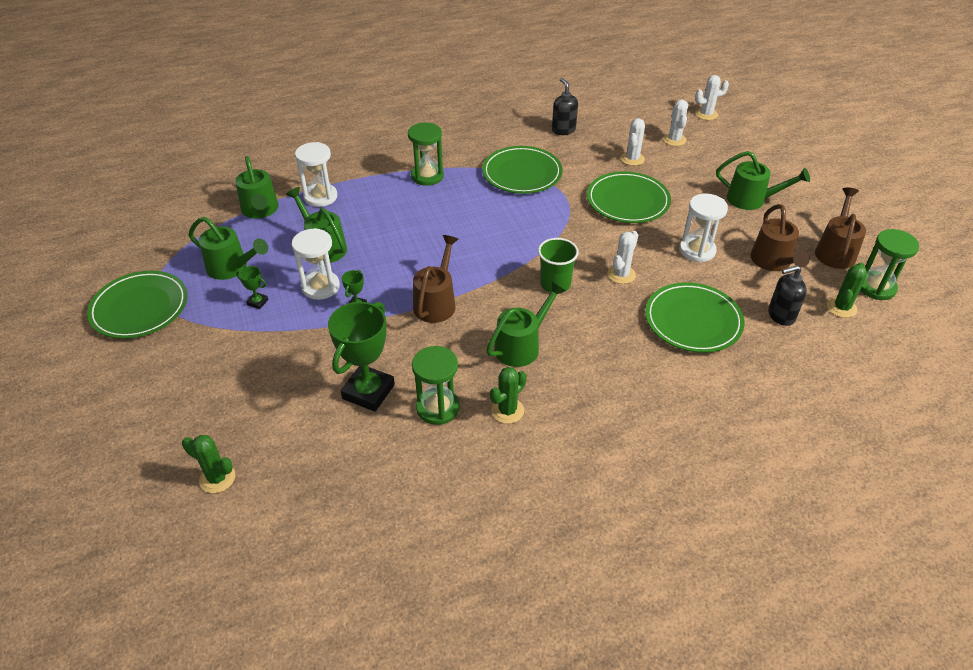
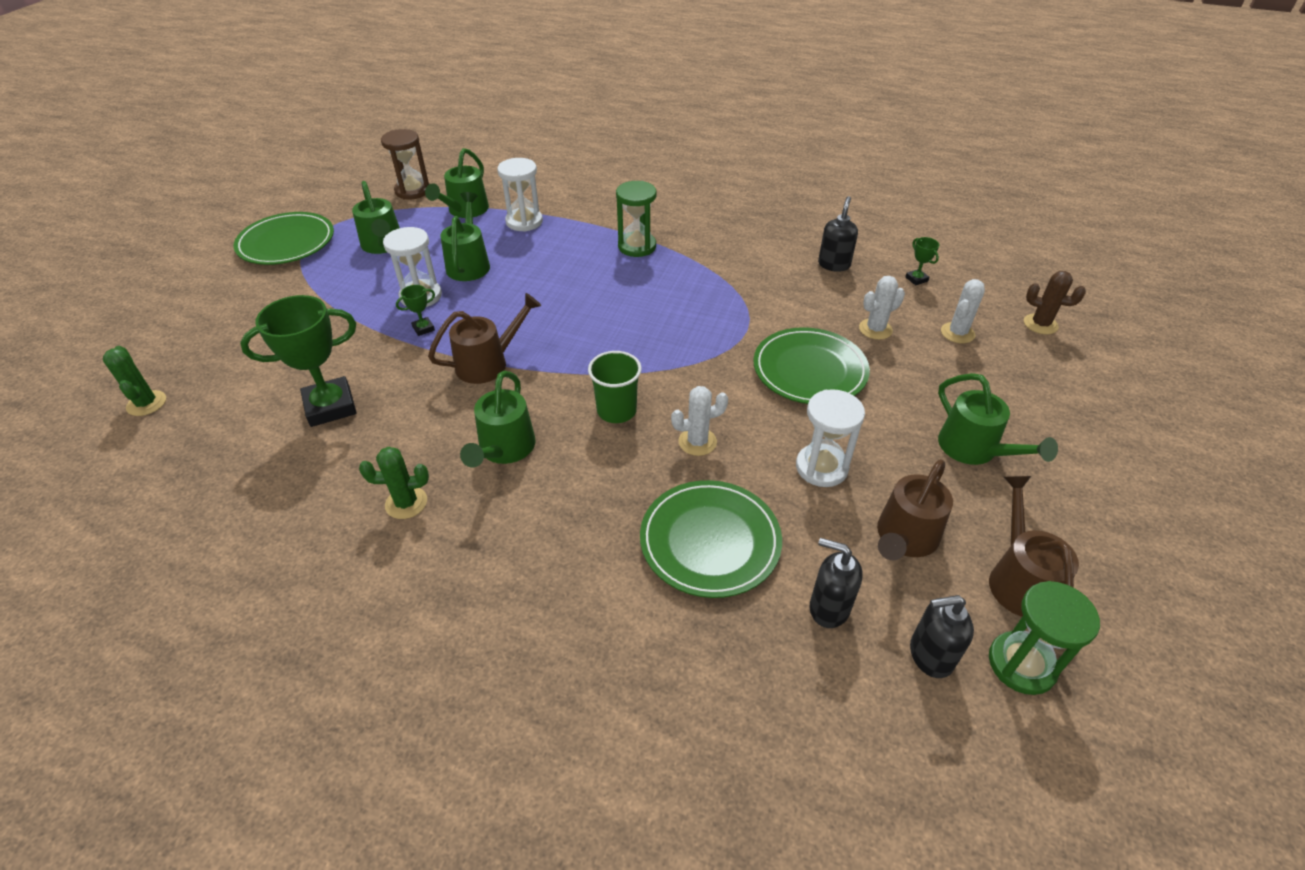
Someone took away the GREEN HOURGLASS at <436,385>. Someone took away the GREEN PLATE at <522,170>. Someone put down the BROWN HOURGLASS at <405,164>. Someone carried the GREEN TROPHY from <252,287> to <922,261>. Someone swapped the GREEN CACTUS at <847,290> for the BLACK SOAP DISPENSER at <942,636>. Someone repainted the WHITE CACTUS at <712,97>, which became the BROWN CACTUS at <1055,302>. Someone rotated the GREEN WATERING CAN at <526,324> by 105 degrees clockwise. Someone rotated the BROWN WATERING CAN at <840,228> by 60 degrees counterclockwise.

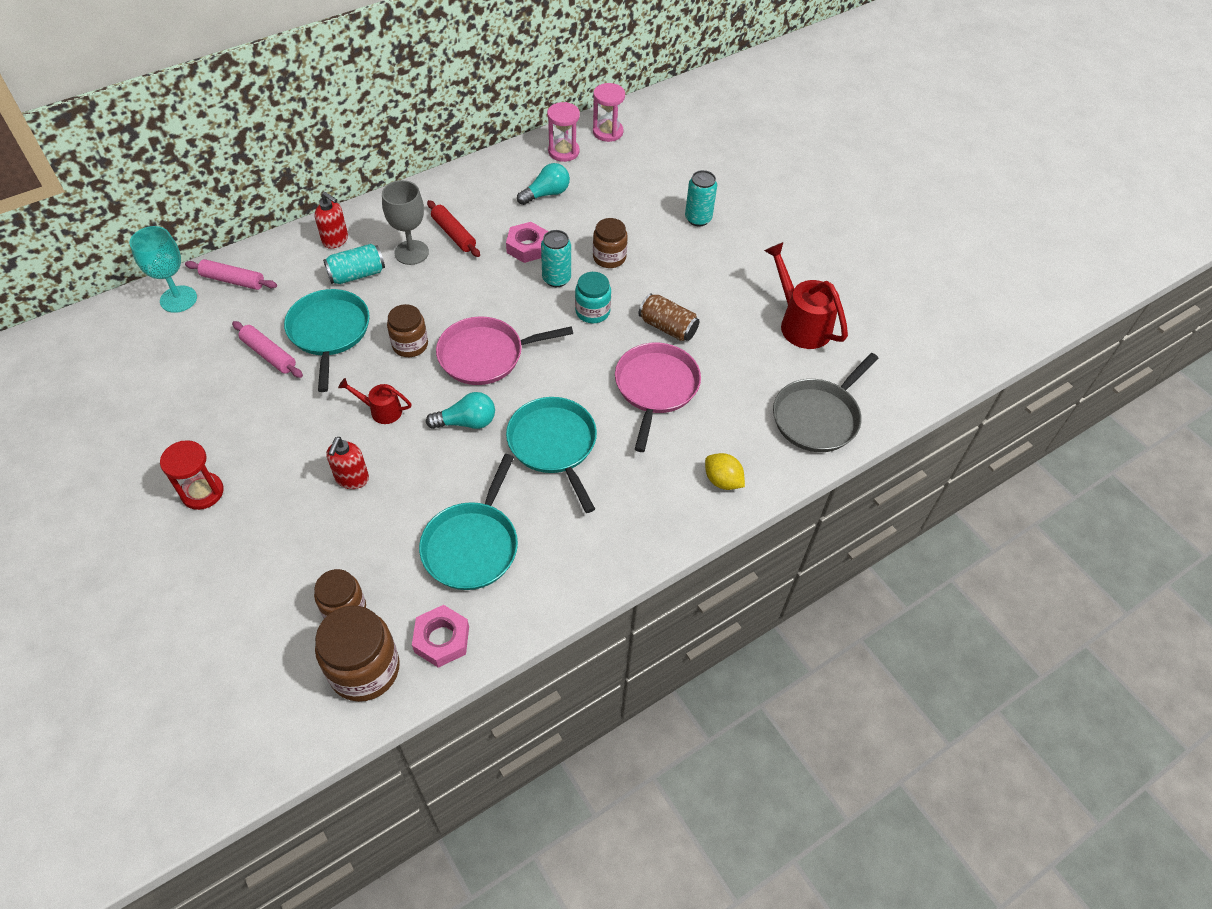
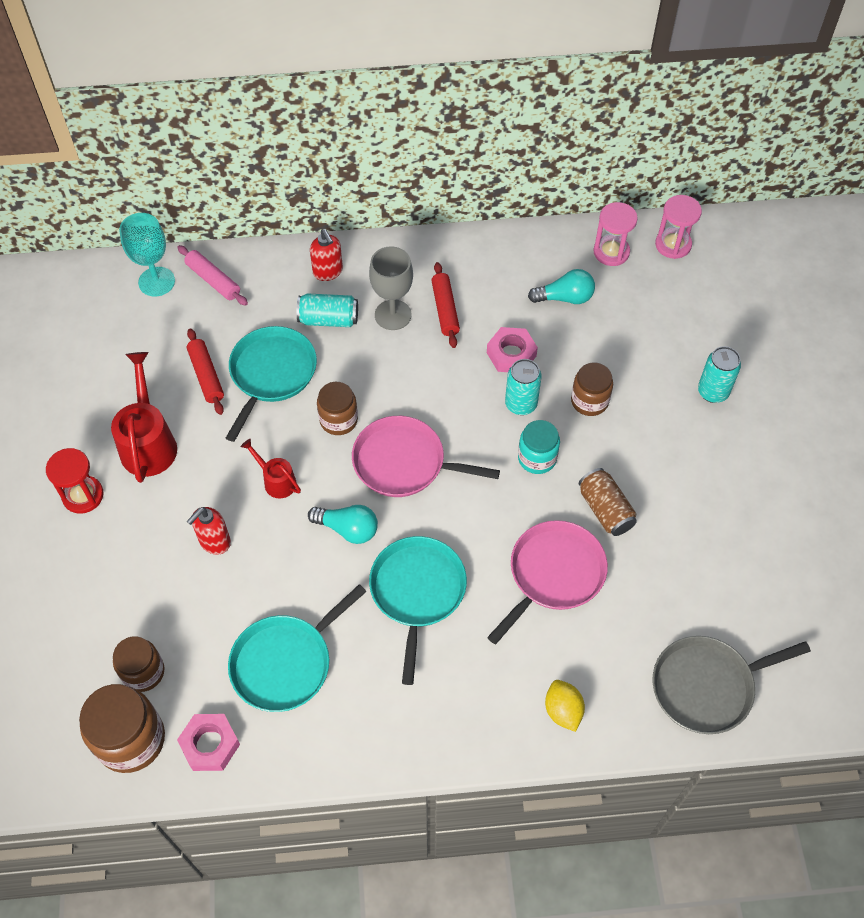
Someone carried the RED WATERING CAN from <806,295> to <144,417>. Someone repainted the PINK ROLLING PIN at <267,349>, which became the RED ROLLING PIN at <205,371>.

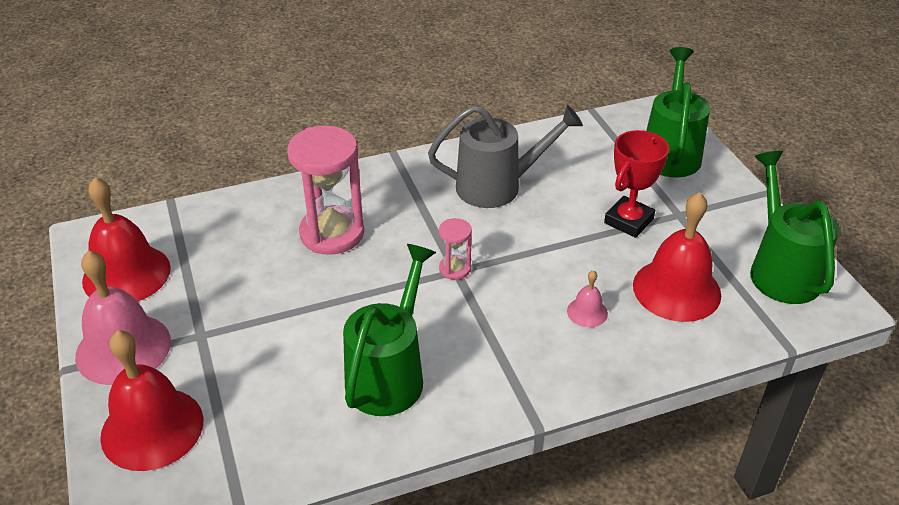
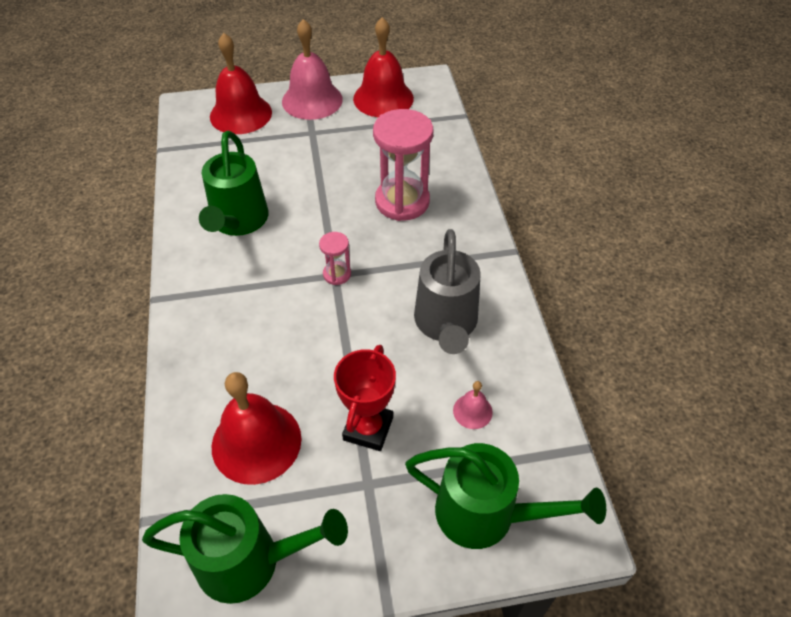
Someone carried the PINK BELL from <587,298> to <473,405>. Someone rotated the GREEN WATERING CAN at <389,330> by 60 degrees clockwise. Someone rotated the RED TROPHY at <636,184> by 60 degrees clockwise.

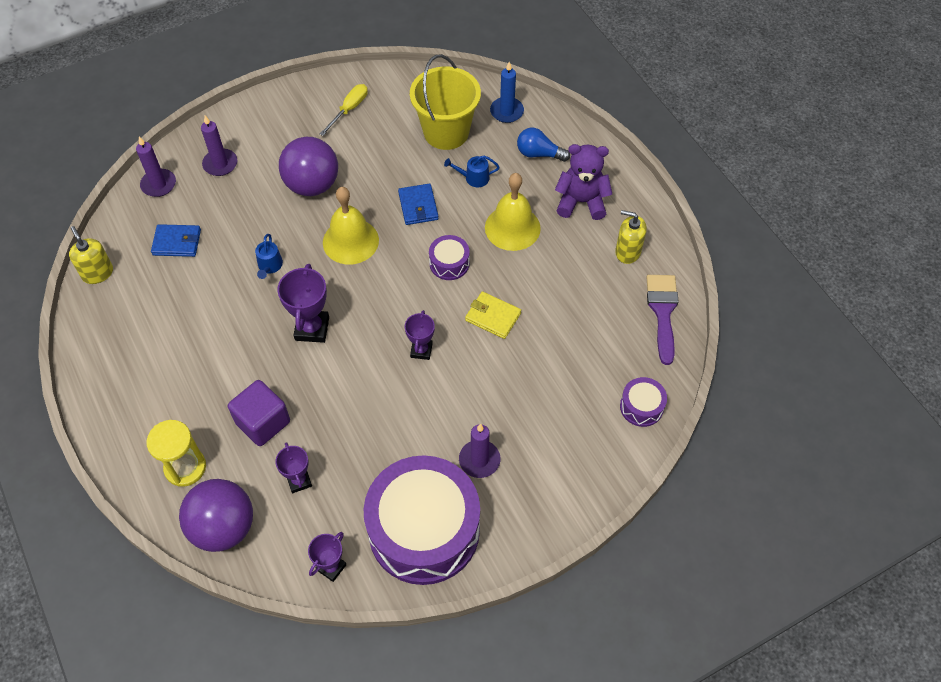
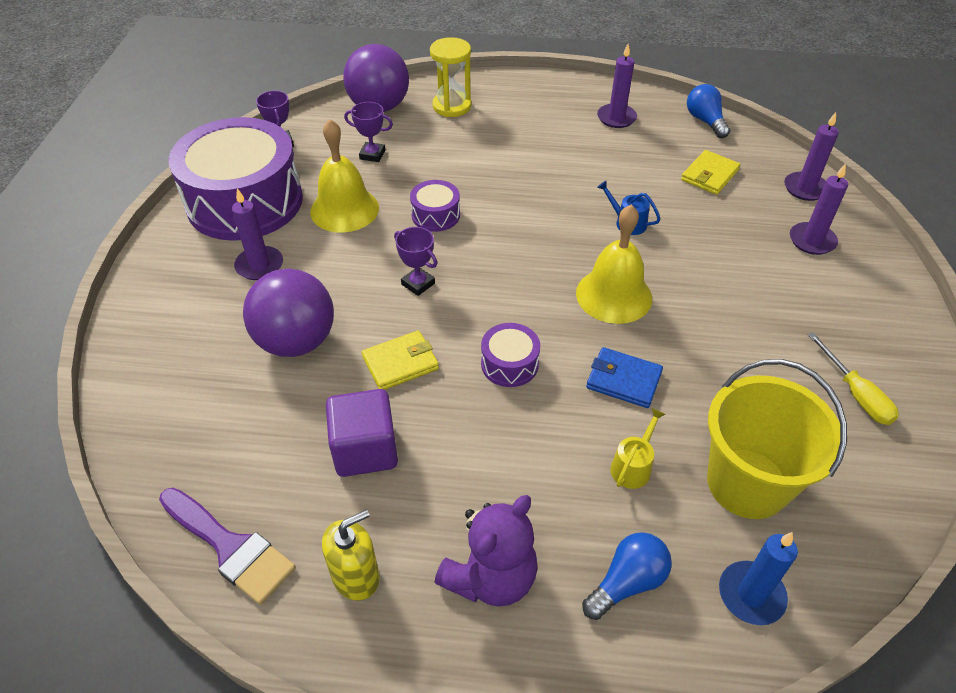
Someone took away the PURPLE TROPHY at <303,303>. Someone put down the PURPLE CANDLE at <617,86>. Someone carried the PURPLE CUBE from <259,413> to <362,433>. Someone carried the PURPLE BALL from <308,166> to <288,313>. Someone carried the YELLOW BELL from <513,212> to <344,176>. Someone carried the PURPLE DRUM from <643,402> to <435,206>. Someone swapped the YELLOW SOAP DISPENSER at <91,255> for the BLUE LIGHT BULB at <708,111>. Someone repainted the BLUE WALLET at <176,240>, which became the YELLOW WALLET at <710,172>. Someone repainted the BLUE WATERING CAN at <472,171>, which became the YELLOW WATERING CAN at <638,448>.

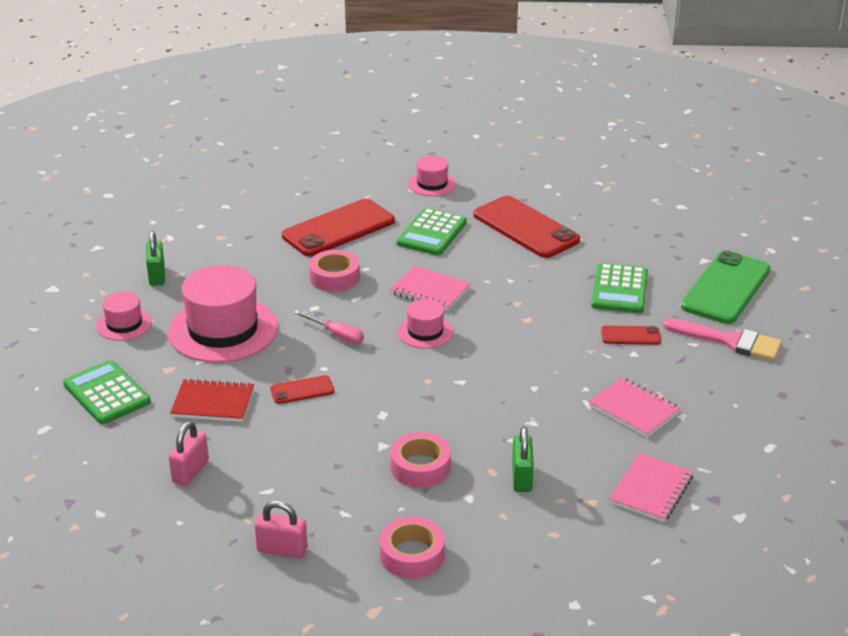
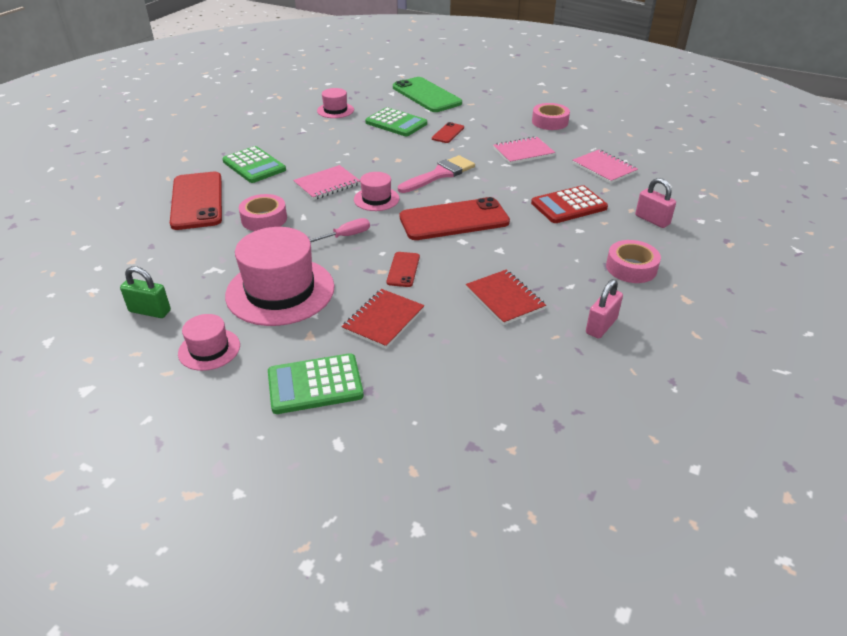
Someone put down the RED NOTEBOOK at <506,297>. Someone carried the PINK PADLOCK from <189,453> to <655,203>. Someone carried the PINK TAPE from <420,460> to <551,116>. Someone carried the PINK HAT from <432,176> to <335,103>. Someone carried the RED PHONE from <527,227> to <455,218>. Someone carried the PINK BRUSH from <722,339> to <436,174>. Someone swapped the GREEN PADLOCK at <523,459> for the RED CALCULATOR at <569,204>.

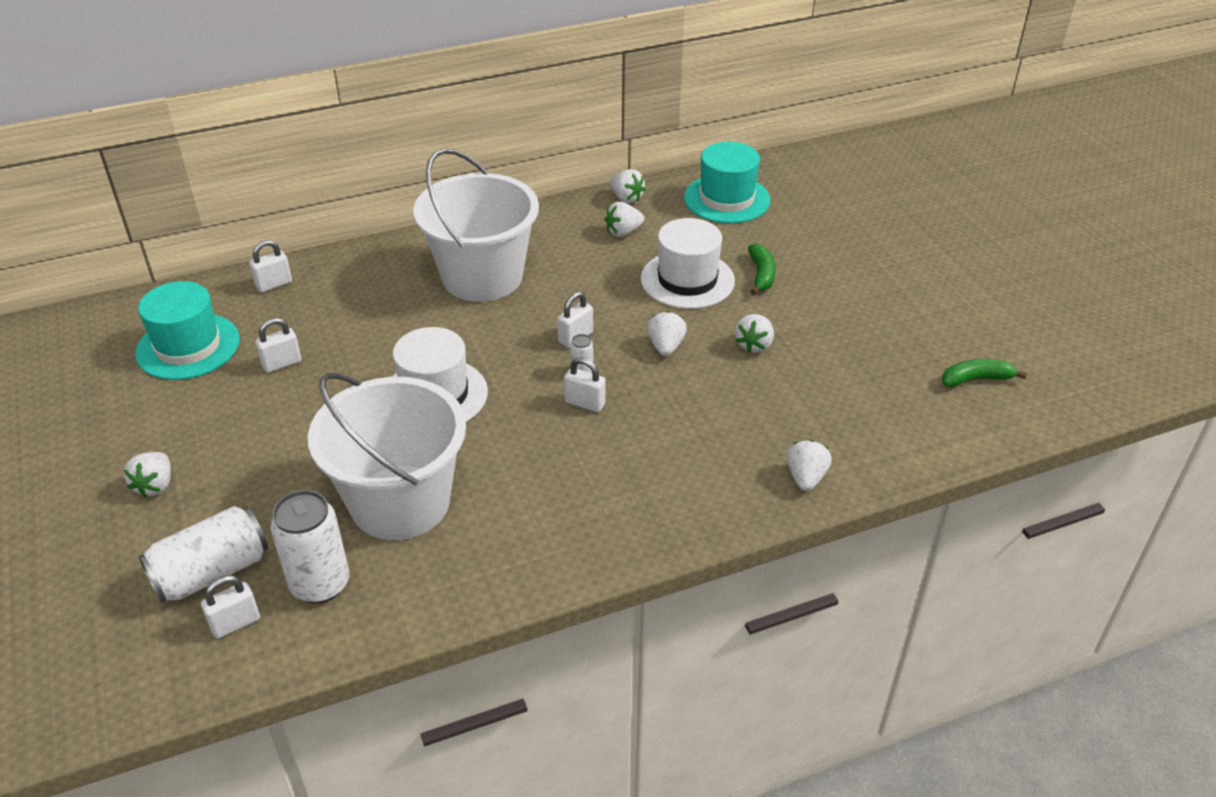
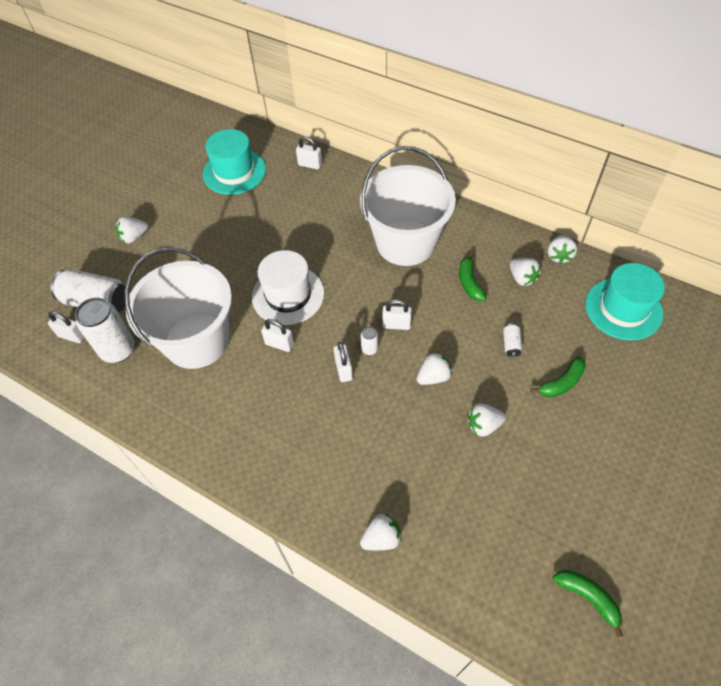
Someone put down the GREEN BANANA at <473,276>. Someone carried the WHITE PADLOCK from <278,345> to <277,335>. Someone swapped the WHITE HAT at <688,263> for the WHITE CAN at <512,340>. Someone rotated the WHITE STRAWBERRY at <624,219> by 150 degrees counterclockwise.

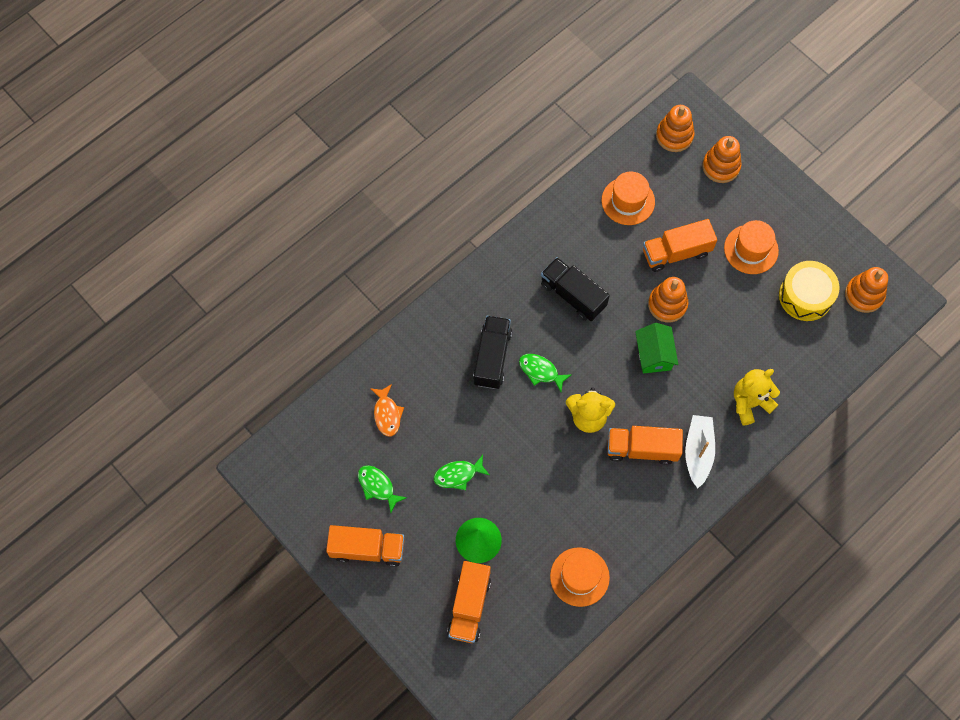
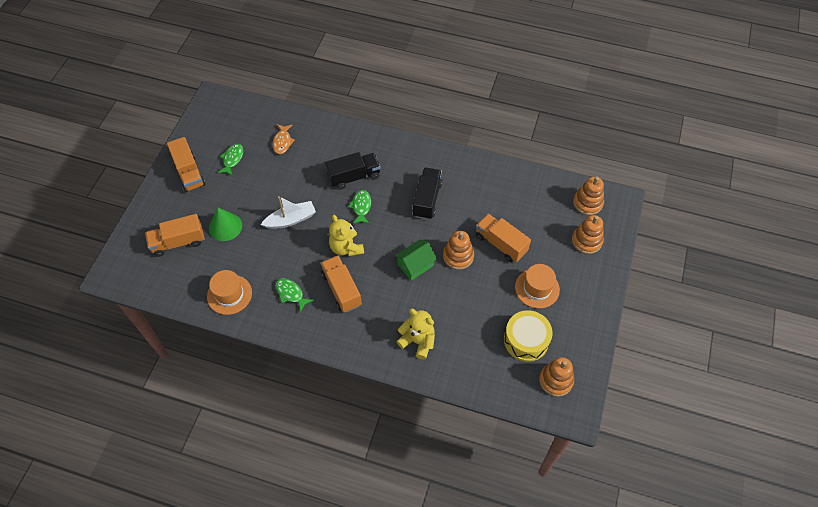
Someone took away the ORANGE HAT at <628,198>. Someone carried the GREEN FISH from <461,472> to <294,295>. Someone carried the WHITE BOAT from <700,451> to <288,212>. Someone rotated the ORANGE FISH at <387,410> by 45 degrees counterclockwise.

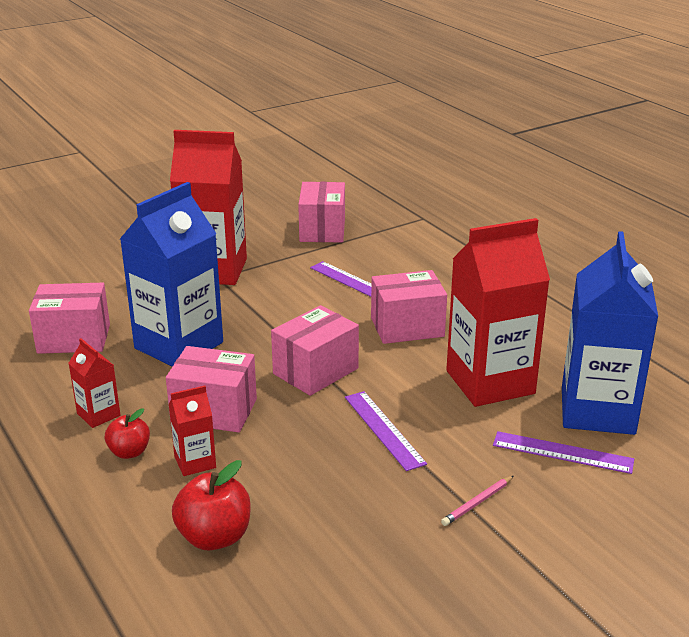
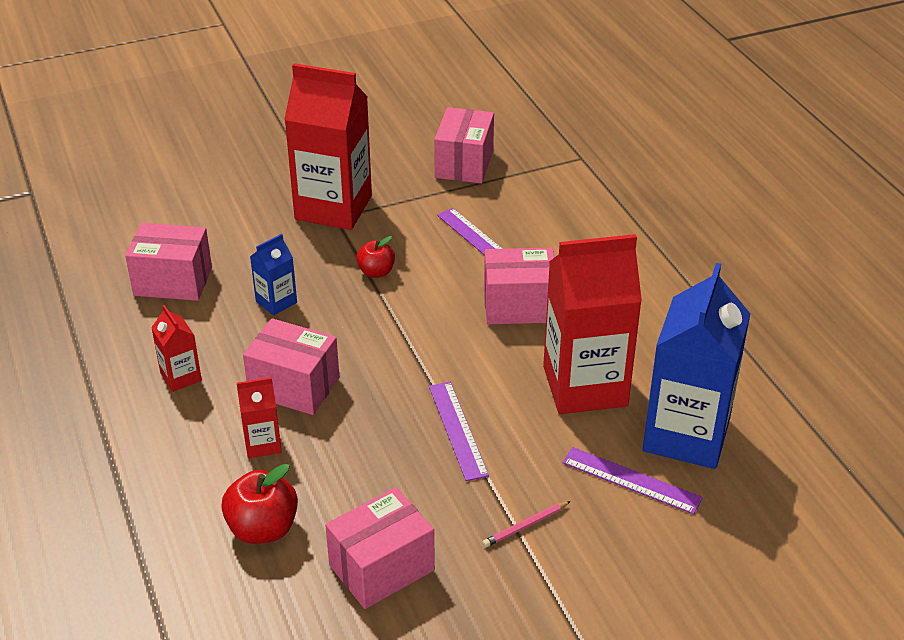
Someone carried the RED APPLE from <127,433> to <375,257>. Someone carried the PINK BOX from <315,350> to <380,548>. Someone scaled the BLUE CARTON at <171,274> by 0.45.

